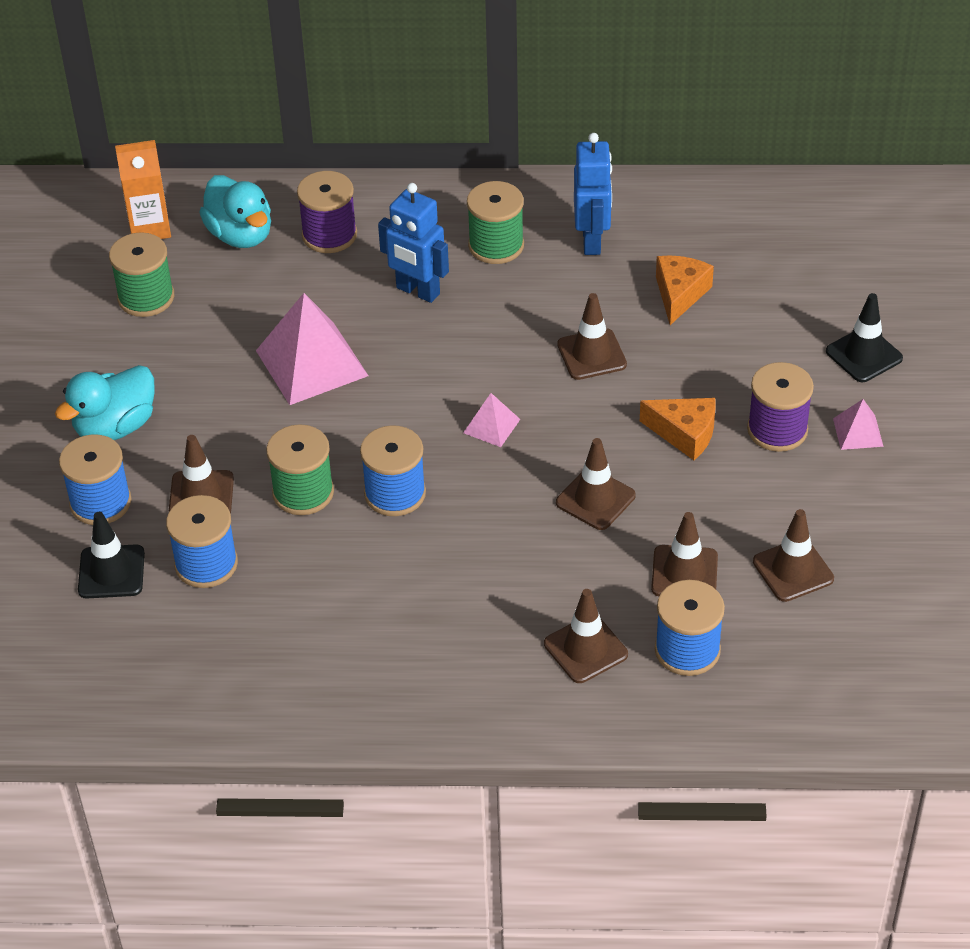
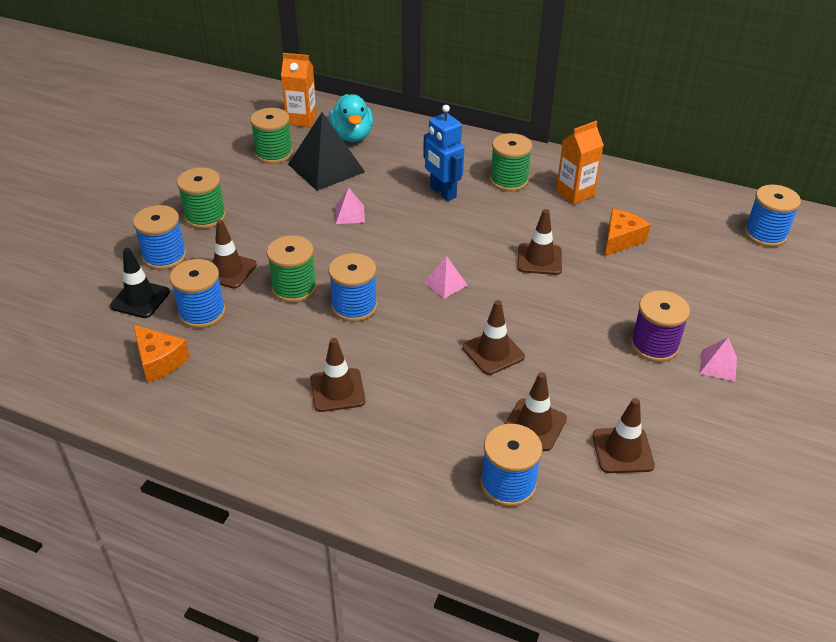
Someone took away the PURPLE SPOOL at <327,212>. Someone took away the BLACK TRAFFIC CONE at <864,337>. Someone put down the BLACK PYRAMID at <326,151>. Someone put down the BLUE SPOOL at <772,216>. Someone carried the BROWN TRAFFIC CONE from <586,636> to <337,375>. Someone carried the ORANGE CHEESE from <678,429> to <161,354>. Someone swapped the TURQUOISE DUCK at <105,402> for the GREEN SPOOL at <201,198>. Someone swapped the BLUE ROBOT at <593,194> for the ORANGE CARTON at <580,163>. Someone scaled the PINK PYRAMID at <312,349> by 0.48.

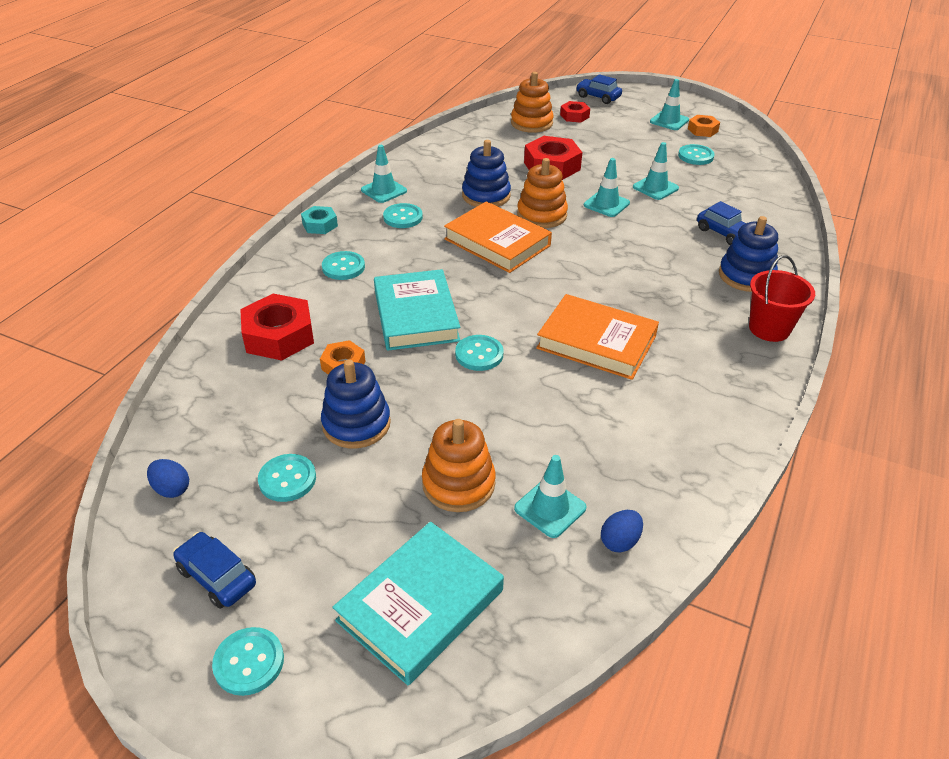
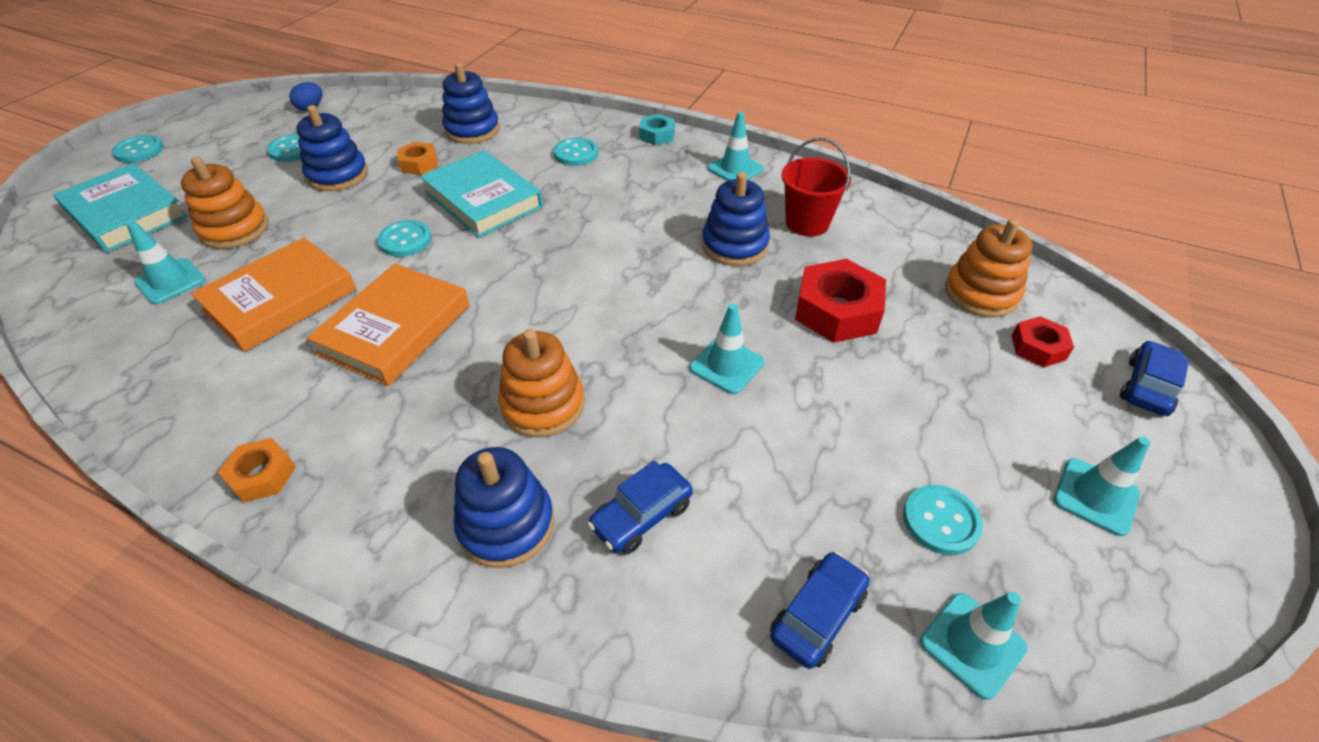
Someone took away the TURQUOISE BUTTON at <403,215>. Someone took away the BLUE EGG at <622,531>. Someone carried the BLUE CAR from <214,570> to <820,610>. Someone carried the ORANGE BOOK from <498,237> to <273,294>. Someone carried the ORANGE STACKING TOY from <542,193> to <541,383>. Someone carried the TURQUOISE TRAFFIC CONE from <656,171> to <974,646>. Someone carried the ORANGE NUT from <704,126> to <257,470>. Someone carried the RED BUCKET from <782,298> to <816,187>. Someone swapped the RED NUT at <277,327> for the BLUE STACKING TOY at <471,103>. Someone rotated the TURQUOISE BOOK at <417,310> by 60 degrees clockwise.

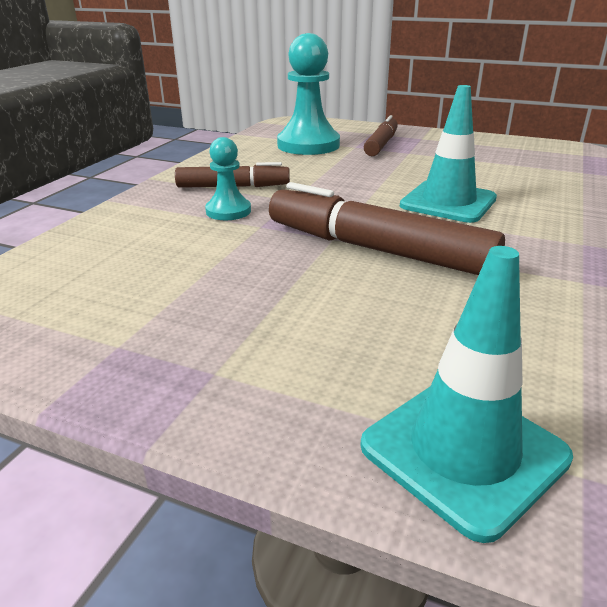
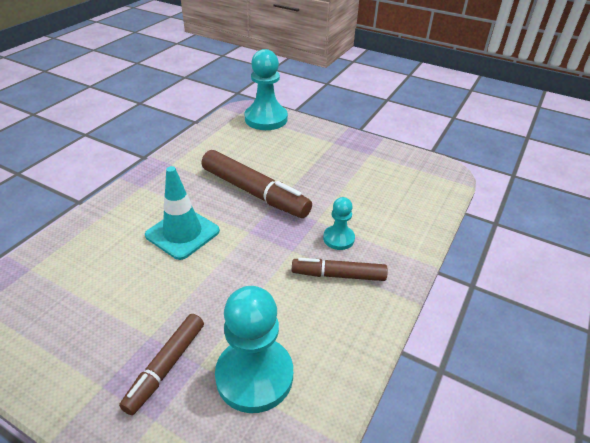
Someone swapped the TURQUOISE TRAFFIC CONE at <466,394> for the TURQUOISE PAWN at <266,89>.

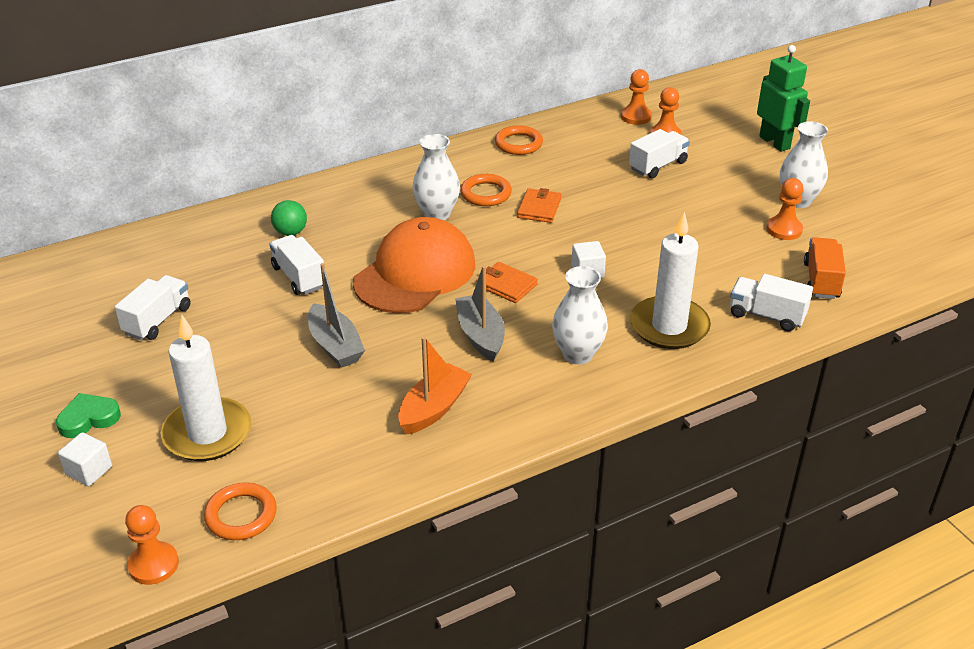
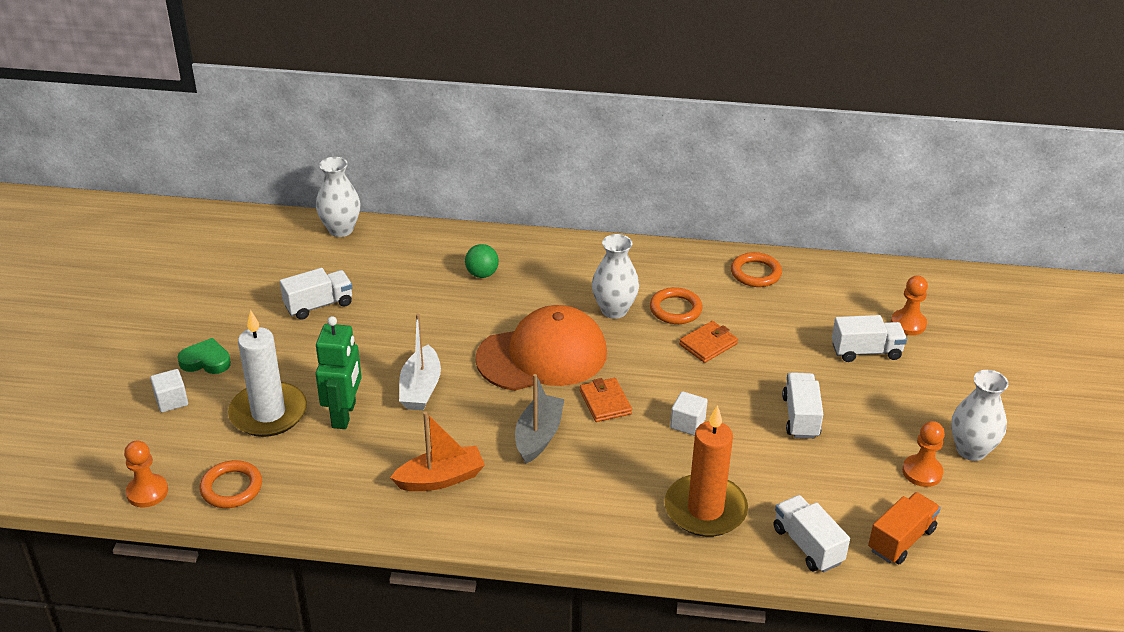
Someone took away the ORANGE PAWN at <636,97>. Someone carried the WHITE TRUCK from <297,265> to <802,405>. Someone carried the WHITE VASE from <580,315> to <338,197>. Someone carried the GREEN ROBOT from <783,98> to <338,372>. Someone repainted the GREY BOAT at <336,315>, which became the WHITE BOAT at <420,361>. Someone repainted the WHITE CANDLE at <670,280>, which became the ORANGE CANDLE at <706,471>.

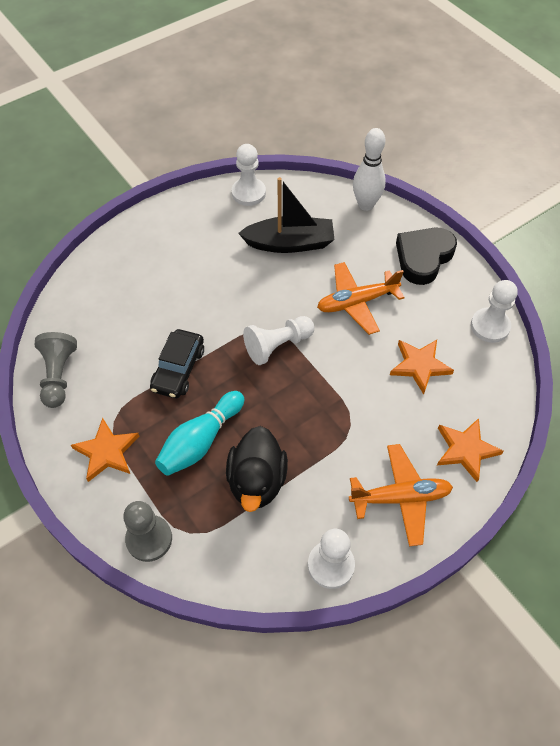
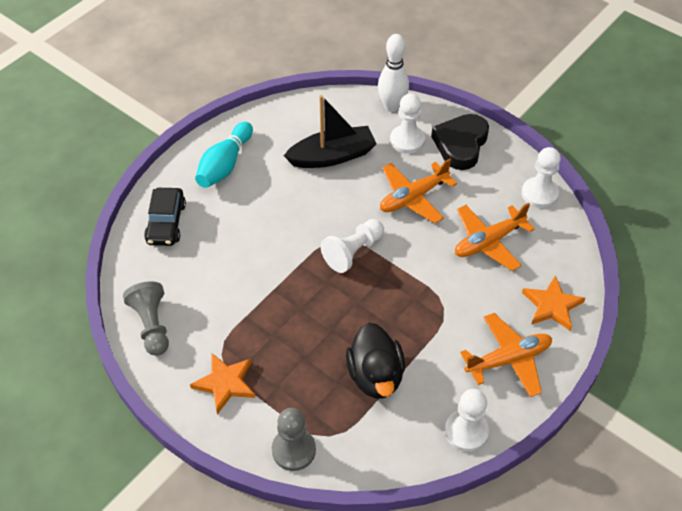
Someone carried the BLACK CAR from <177,363> to <165,217>. Someone carried the TURQUOISE BOWLING PIN from <200,433> to <224,155>. Someone carried the WHITE PAWN from <249,175> to <407,123>. Someone swapped the ORANGE STAR at <422,367> for the ORANGE PLANE at <495,237>.

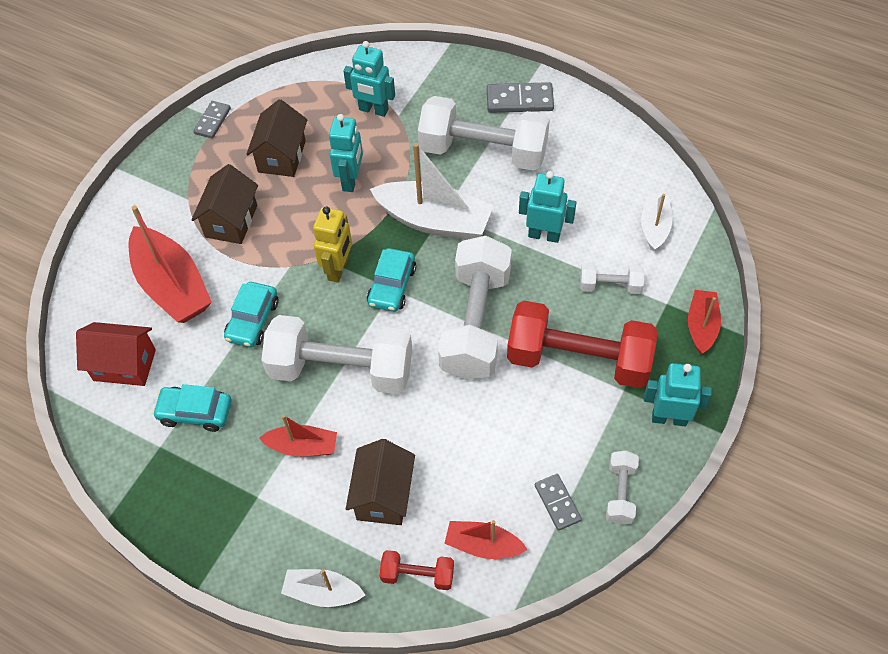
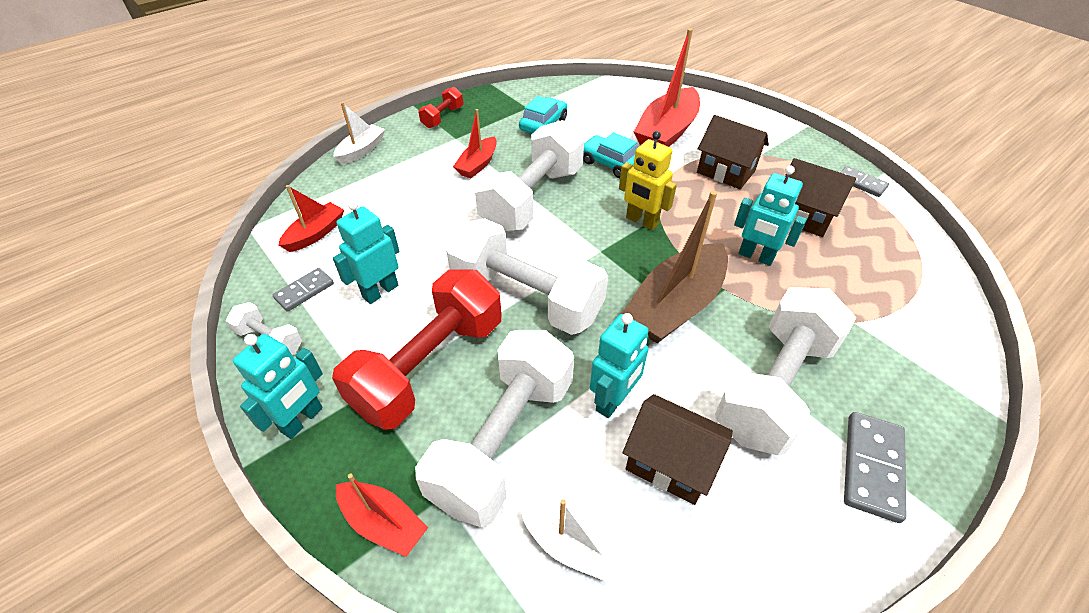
Someone took away the RED HOUSE at <116,354>. Someone took away the TURQUOISE CAR at <391,280>. Someone carried the TURQUOISE ROBOT from <369,79> to <366,252>. Someone carried the BROWN HOUSE from <380,482> to <678,449>. Someone carried the RED DUMBBELL from <417,570> to <440,107>. Someone repainted the WHITE BOAT at <432,191>, which became the BROWN BOAT at <675,266>. Someone rotated the RED BOAT at <170,264> by 45 degrees counterclockwise. Someone rotated the GREY DOMINO at <558,502> by 45 degrees counterclockwise. Someone scaled the WHITE DUMBBELL at <612,278> by 2.18.

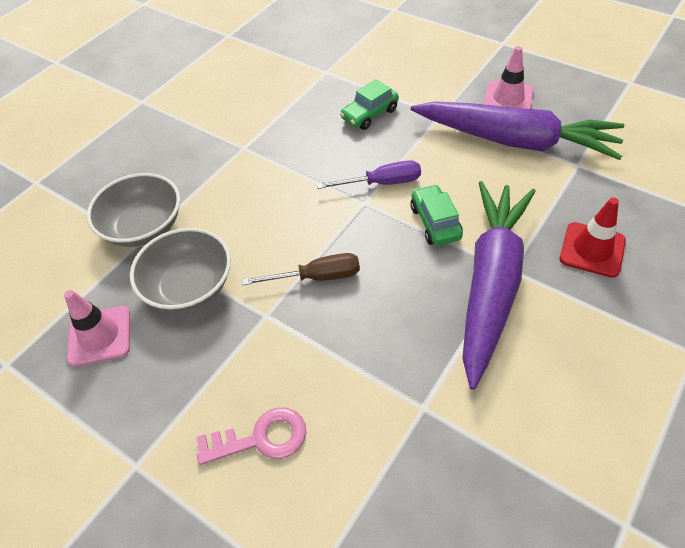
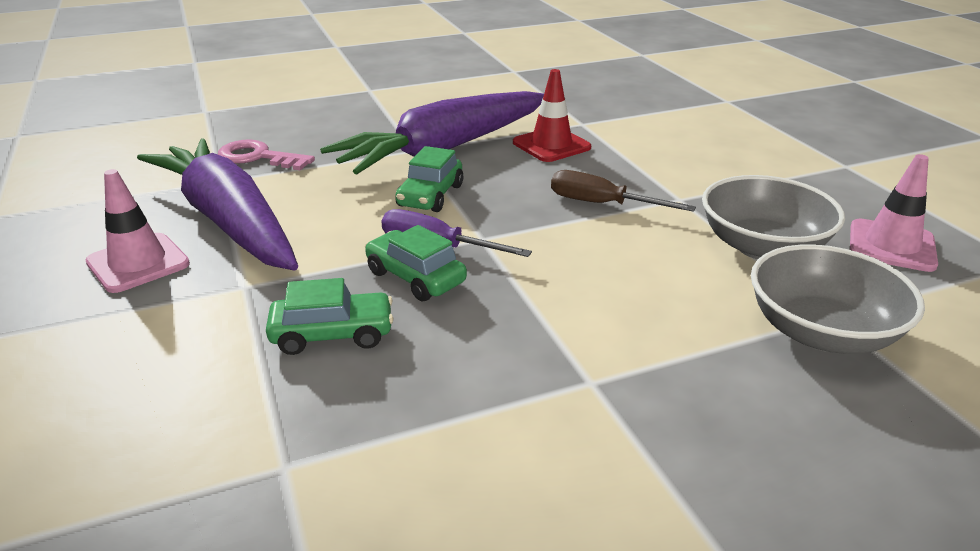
Someone put down the GREEN CAR at <416,263>. Someone carried the PINK KEY from <251,436> to <266,154>. Someone carried the RED TRAFFIC CONE from <593,238> to <552,115>.

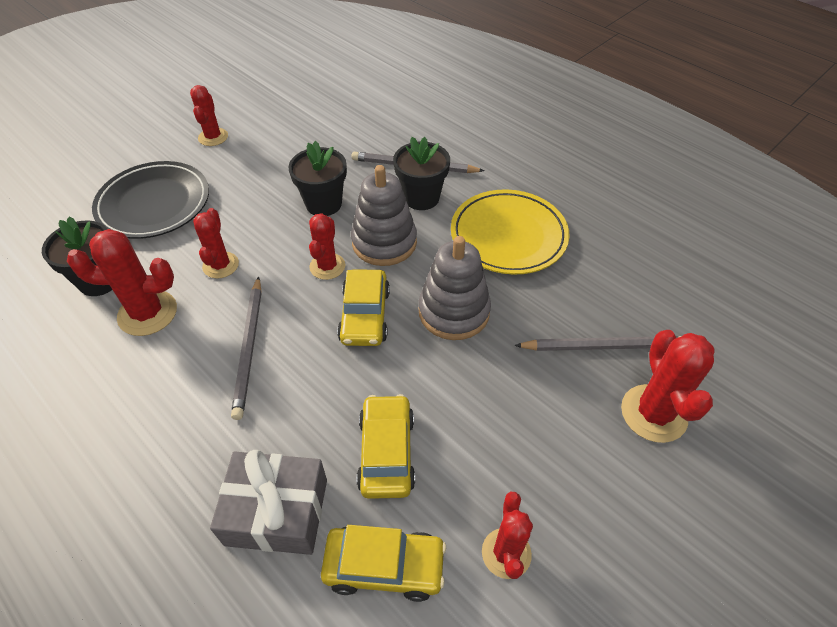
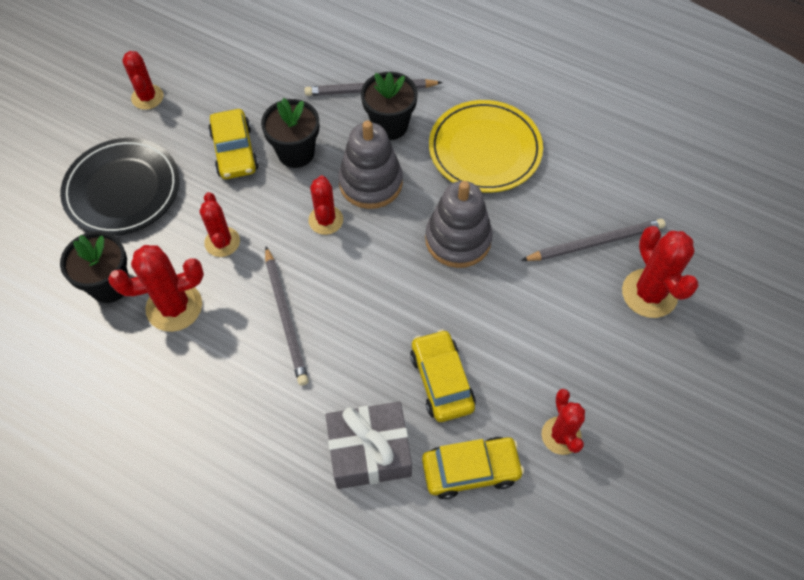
Someone carried the YELLOW CAR from <363,307> to <233,144>.

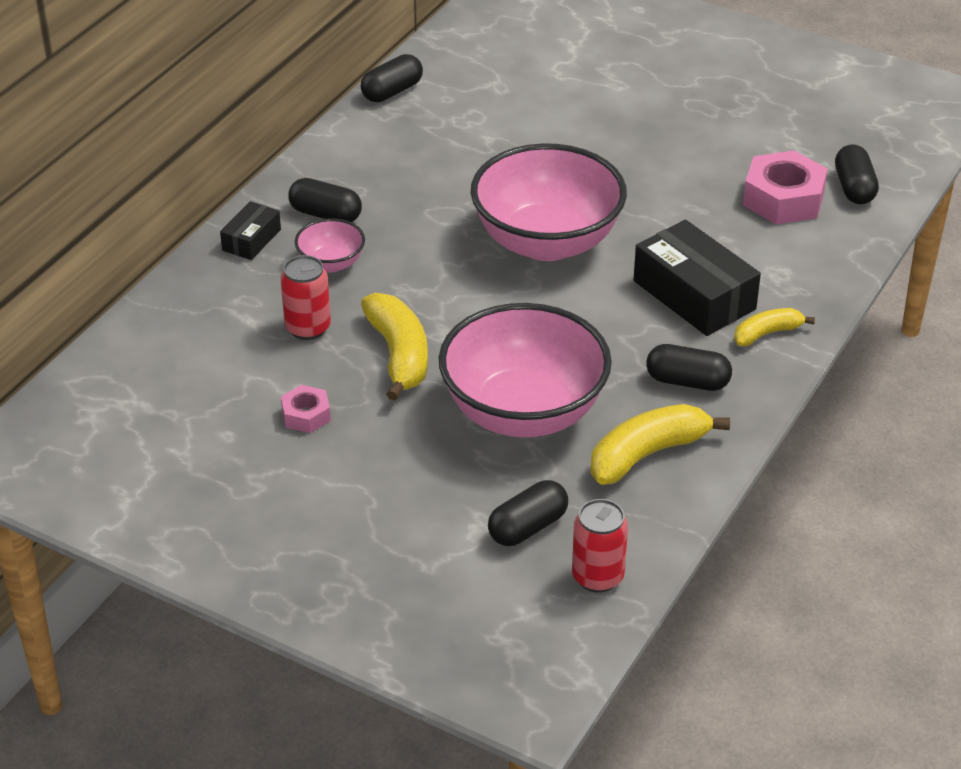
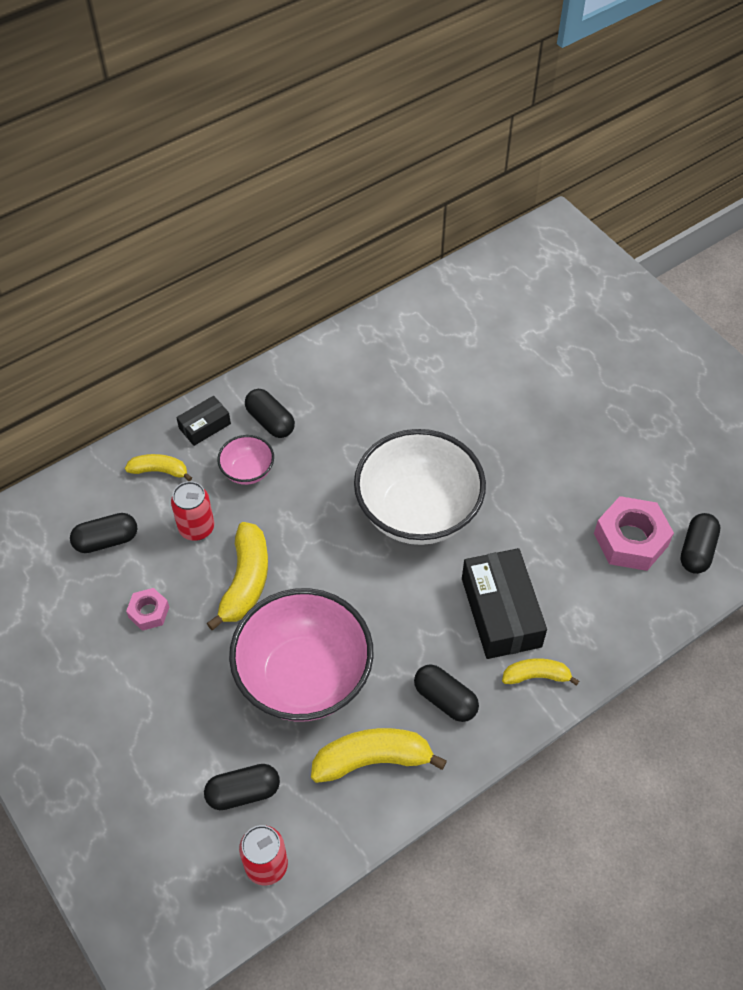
Someone put down the YELLOW BANANA at <158,467>. Someone carried the BLACK CAPSULE from <392,78> to <104,533>. Someone repainted the PINK BOWL at <549,202>, which became the WHITE BOWL at <420,487>.

